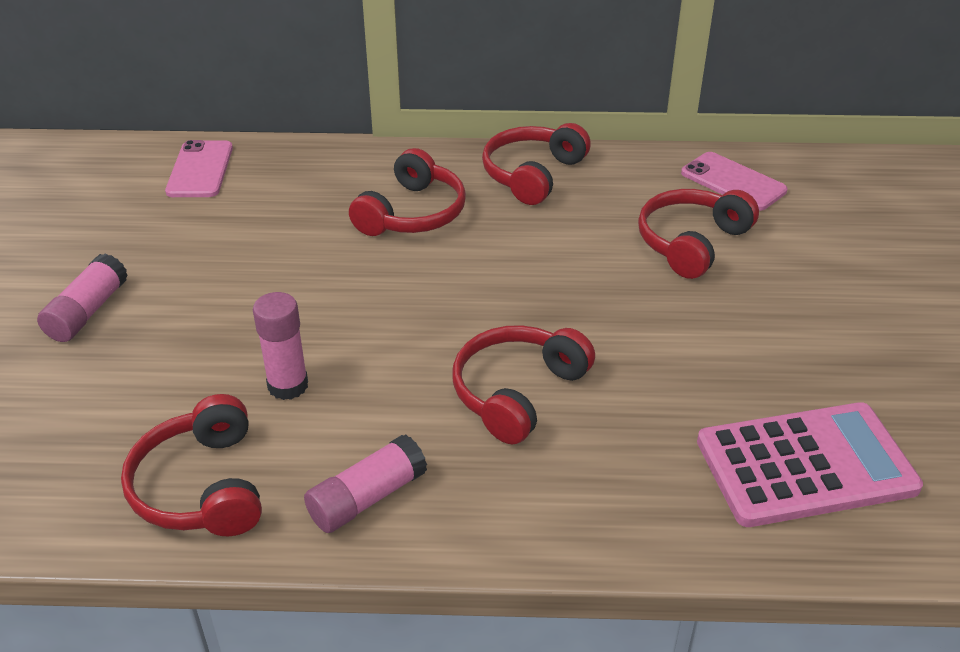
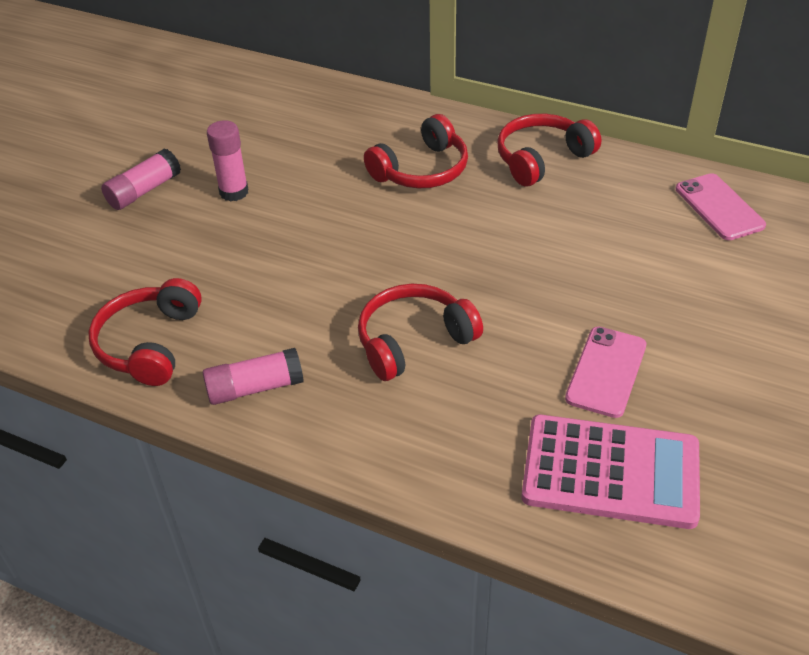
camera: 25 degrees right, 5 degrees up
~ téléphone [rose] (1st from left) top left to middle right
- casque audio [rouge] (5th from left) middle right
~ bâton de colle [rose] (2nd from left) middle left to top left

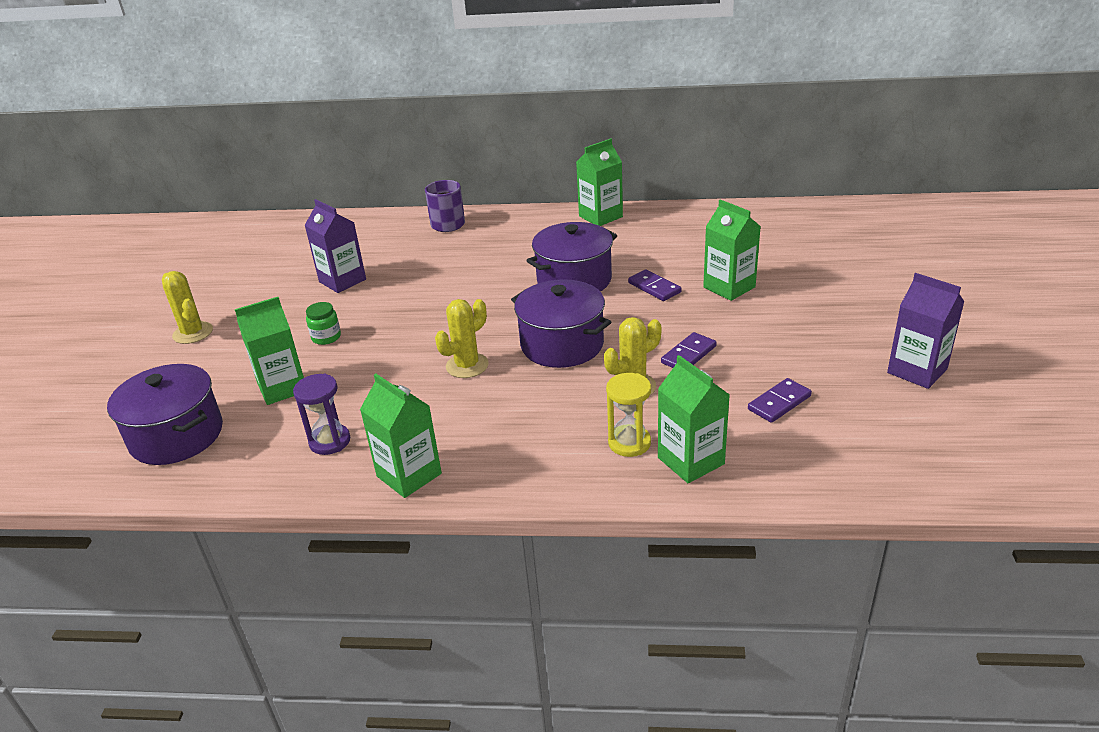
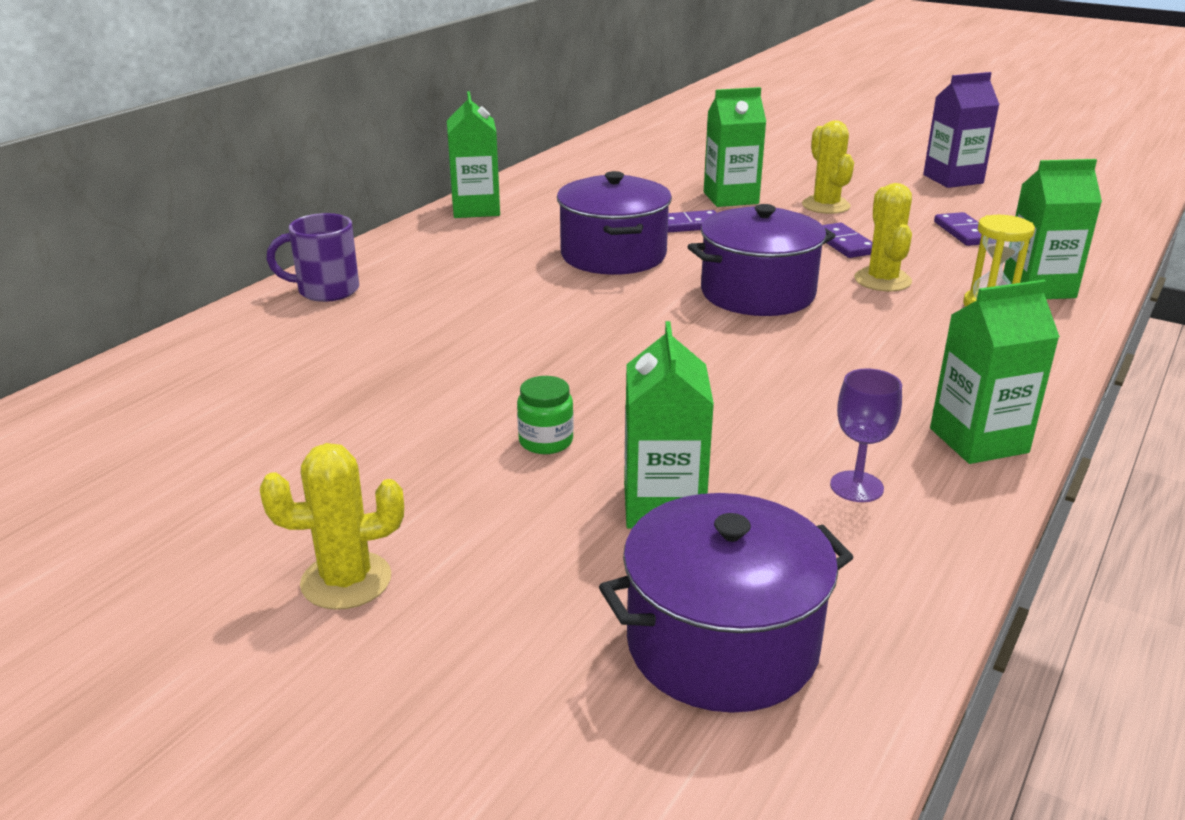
camera: 65 degrees left, 5 degrees down
- brique de lait [violet] (1st from left) middle left
~ cactus [jaune] (2nd from left) centre to top right
~ sablier [violet] middle left to verre à pied [violet] middle right

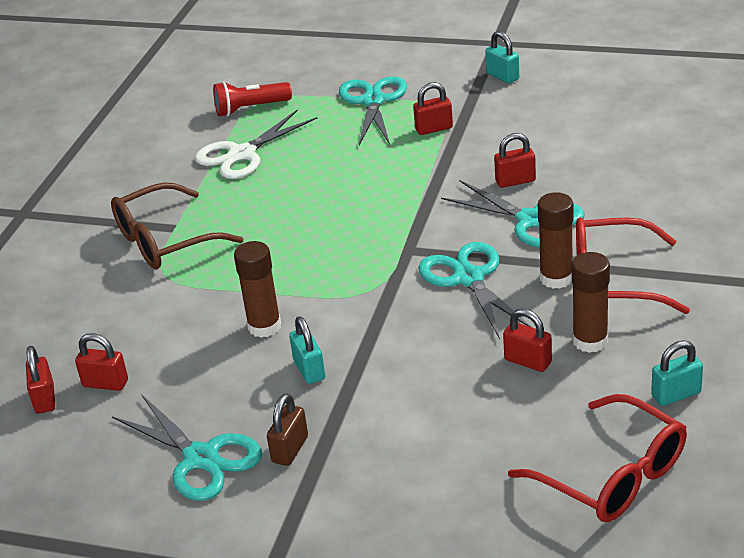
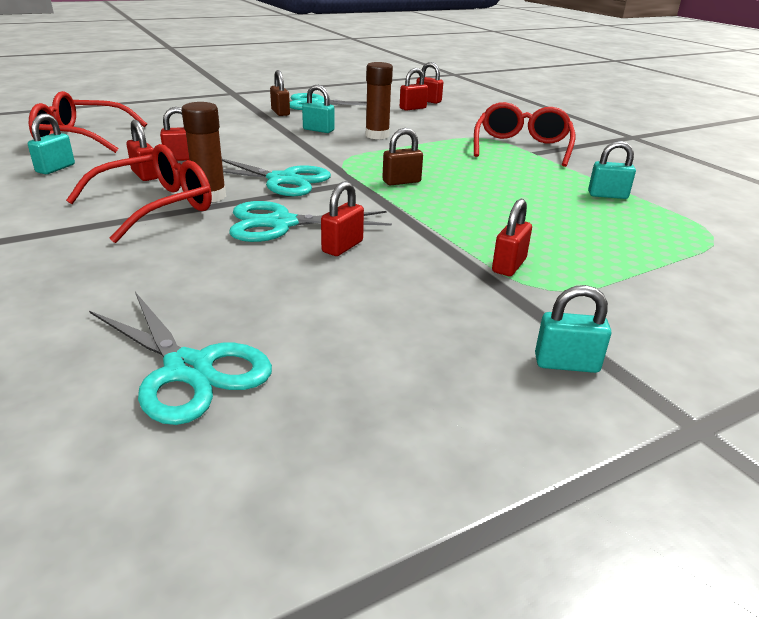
camera: 130 degrees right, 5 degrees down
~ ciseaux [turquoise] (2nd from left in the first image) top centre to ciseaux [turquoise] (1st from left) middle left
- lampe de poche [rouge] top centre
~ ciseaux [blanc] top centre to cadenas [turquoise] (4th from left) top right
~ lunettes [marron] middle left to lunettes [rouge] (3rd from left) top right
~ bâton de colle [marron] (3rd from left) middle right to cadenas [rouge] (1st from left) top left
+ cadenas [marron] (2nd from left) top centre

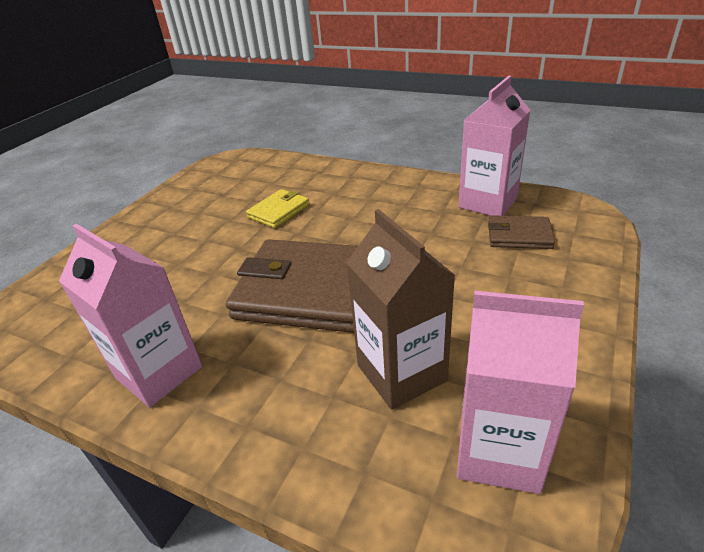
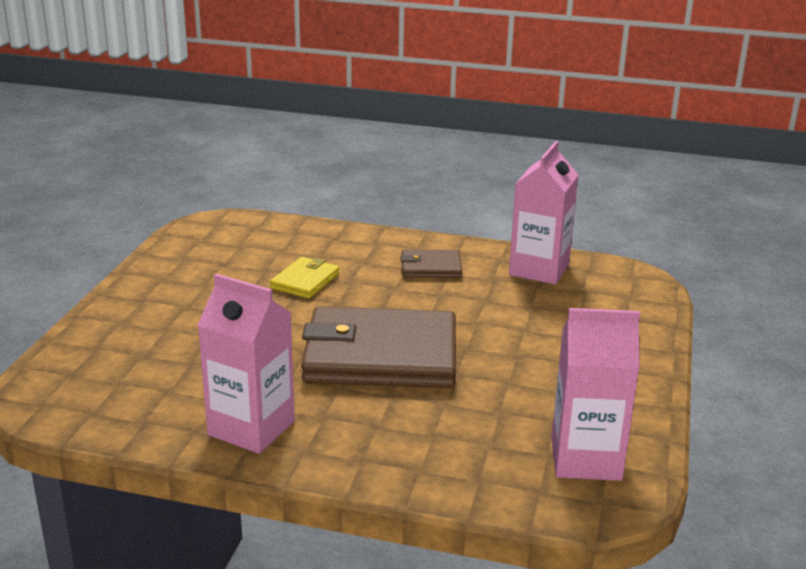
camera: 15 degrees left, 10 degrees down
- brique de lait [marron] centre
~ portefeuille [marron] (2nd from left) middle right to centre

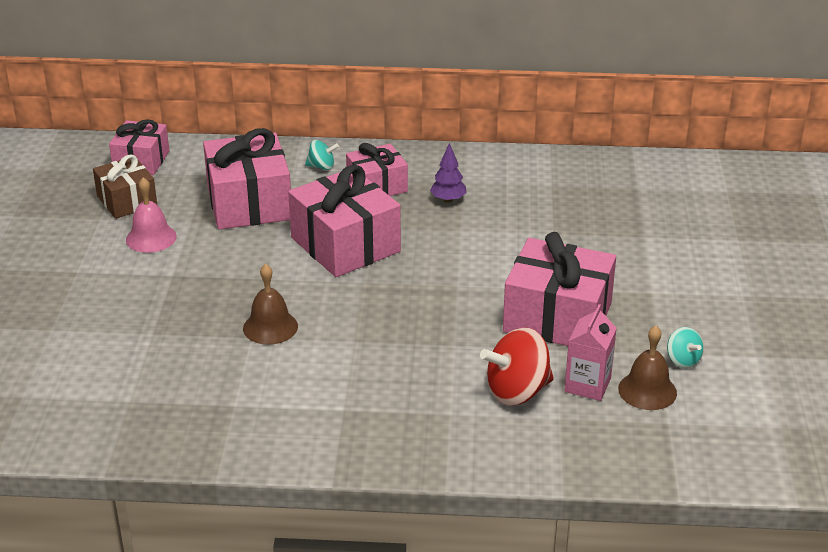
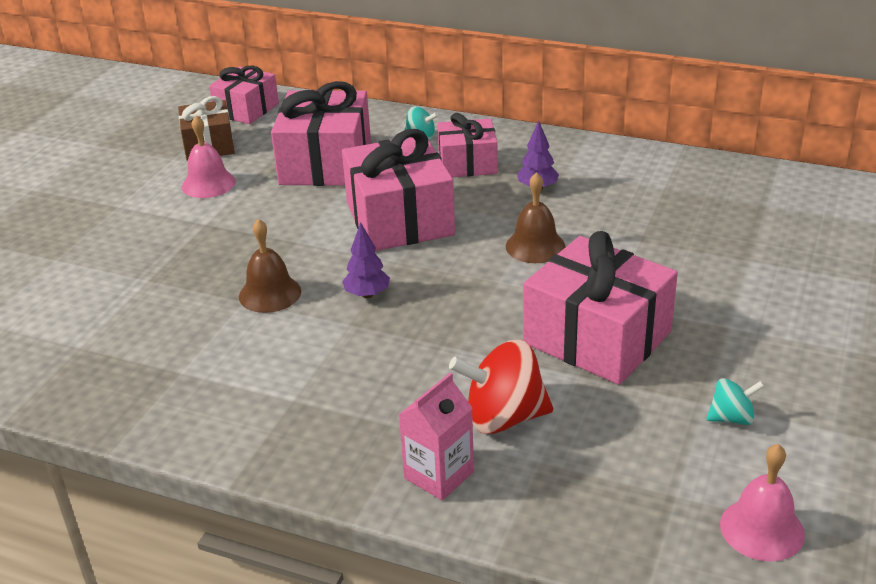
camera: 20 degrees right, 0 degrees up
~ brique de lait [rose] middle right to bottom centre
~ cloche [marron] (2nd from left) bottom right to centre
~ toupie [turquoise] (2nd from left) middle right = bottom right 90 degrees counterclockwise
+ arbre [violet] (1st from left) centre
+ cloche [rose] (2nd from left) bottom right

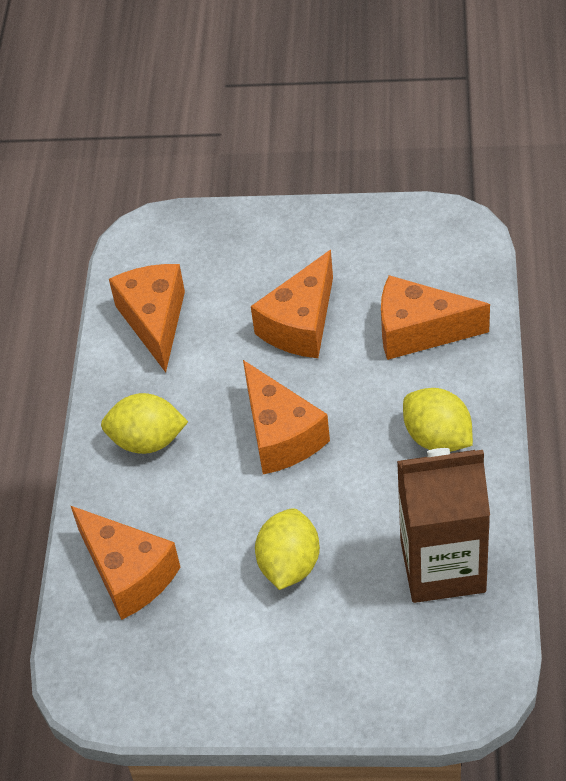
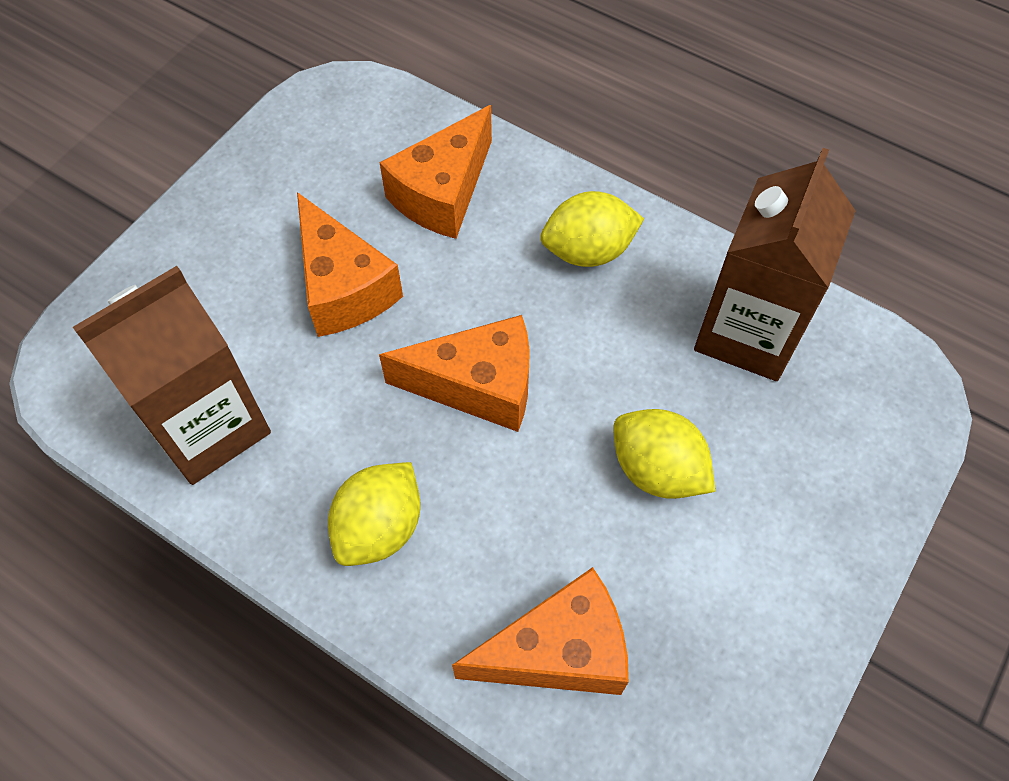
camera: 65 degrees left, 10 degrees up
~ fromage [orange] (2nd from left) middle left to brique de lait [marron] (1st from left) middle left

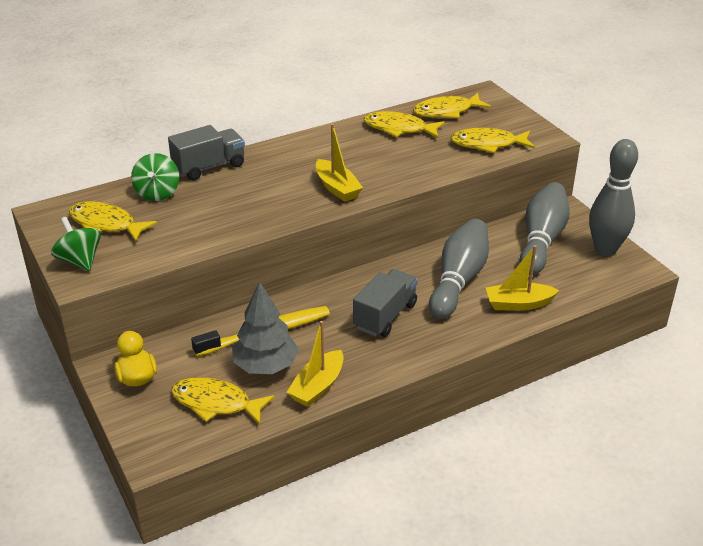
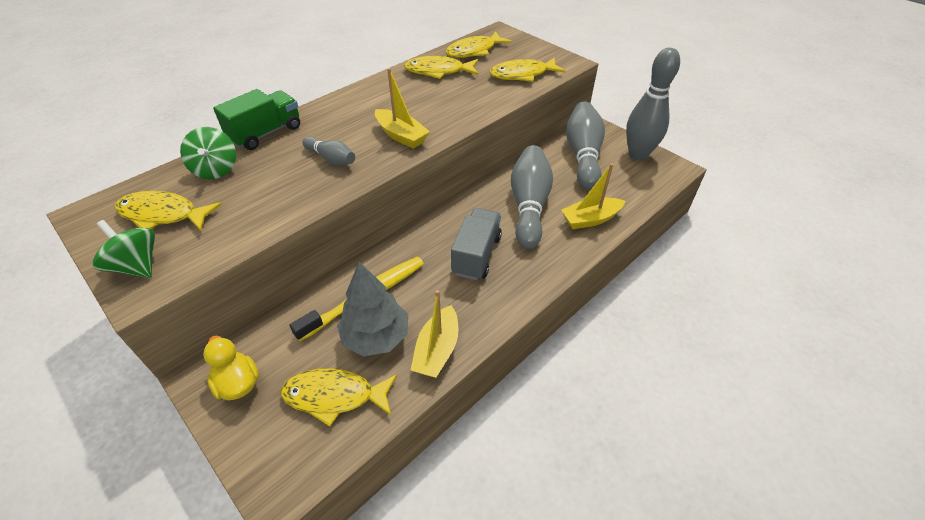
camera: 15 degrees left, 10 degrees up
~ camion [gris] (1st from left) top left to camion [vert] top left
+ quille [gris] (1st from left) top centre

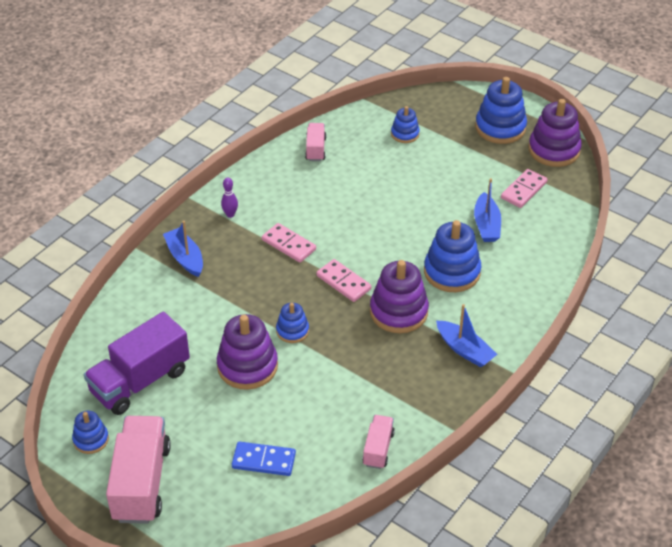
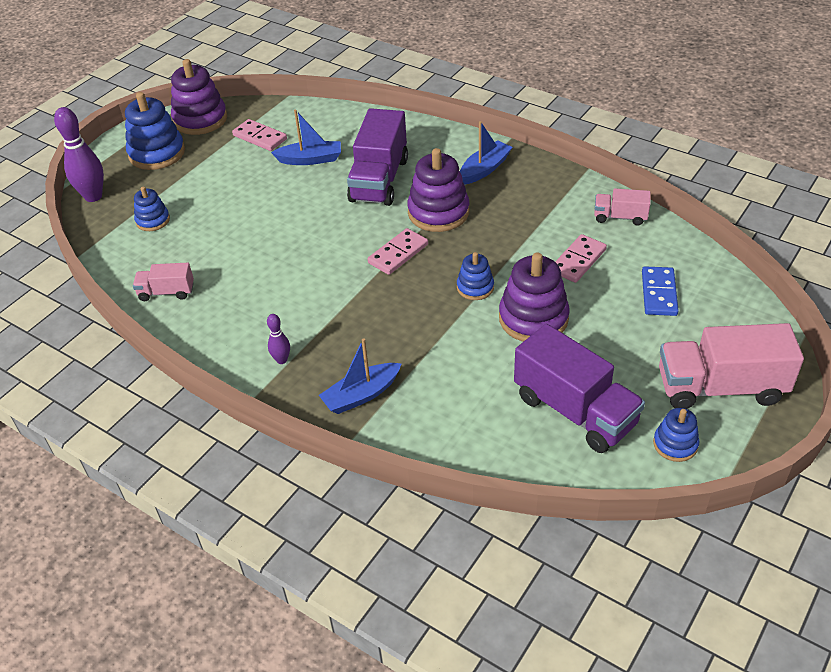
camera: 90 degrees left, 0 degrees up
~ jouet à empiler [bleu] (4th from left) middle right to camion [violet] (1st from left) top centre
~ domino [rose] (1st from left in the first image) centre to domino [rose] (3rd from left) middle right
+ quille [violet] (1st from left) top left

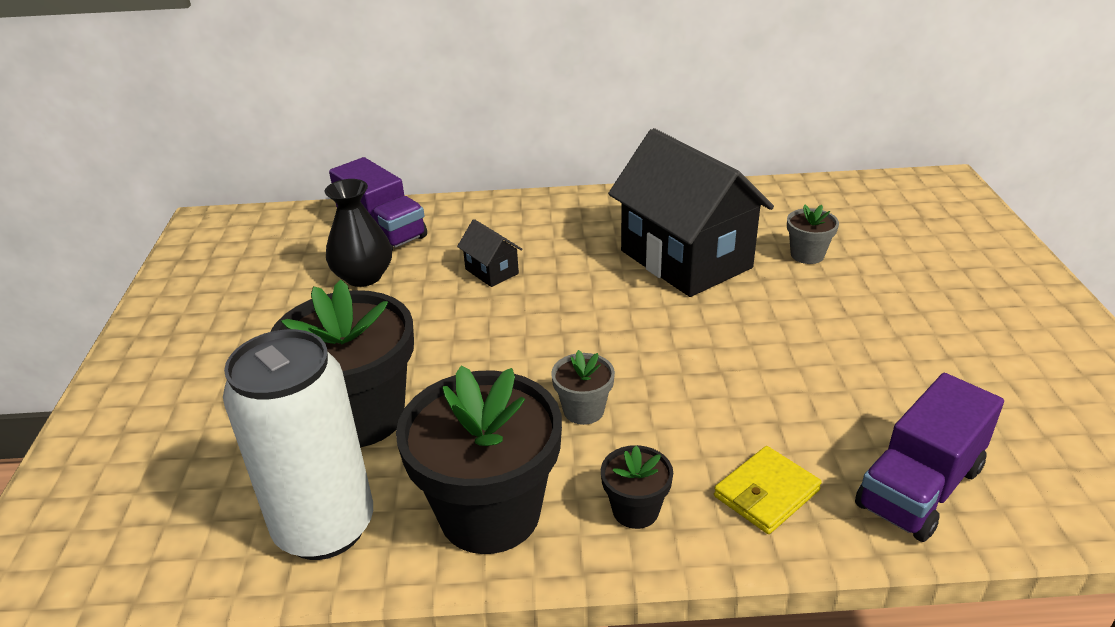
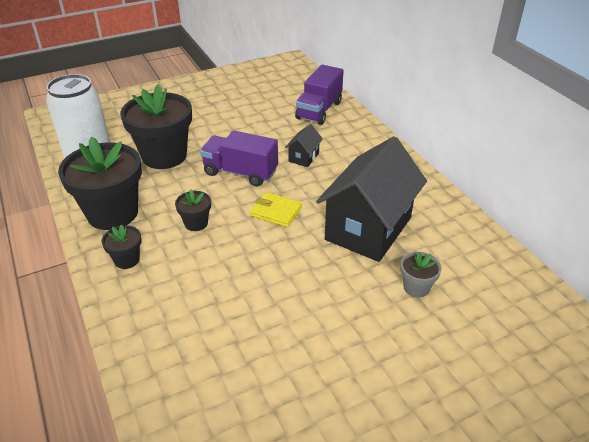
camera: 65 degrees right, 5 degrees up
- vase [noir] middle left
~ pot de fleurs [gris] (1st from left) centre to pot de fleurs [noir] (4th from left) middle left
~ camion [violet] (2nd from left in the first image) bottom right to camion [violet] (1st from left) centre
~ portefeuille [jaune] bottom right to centre

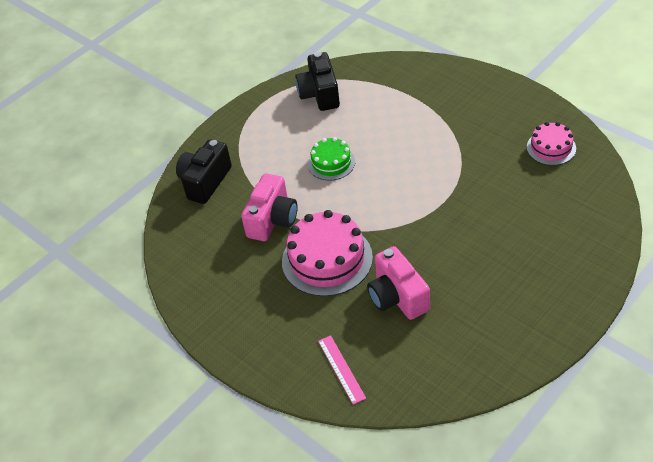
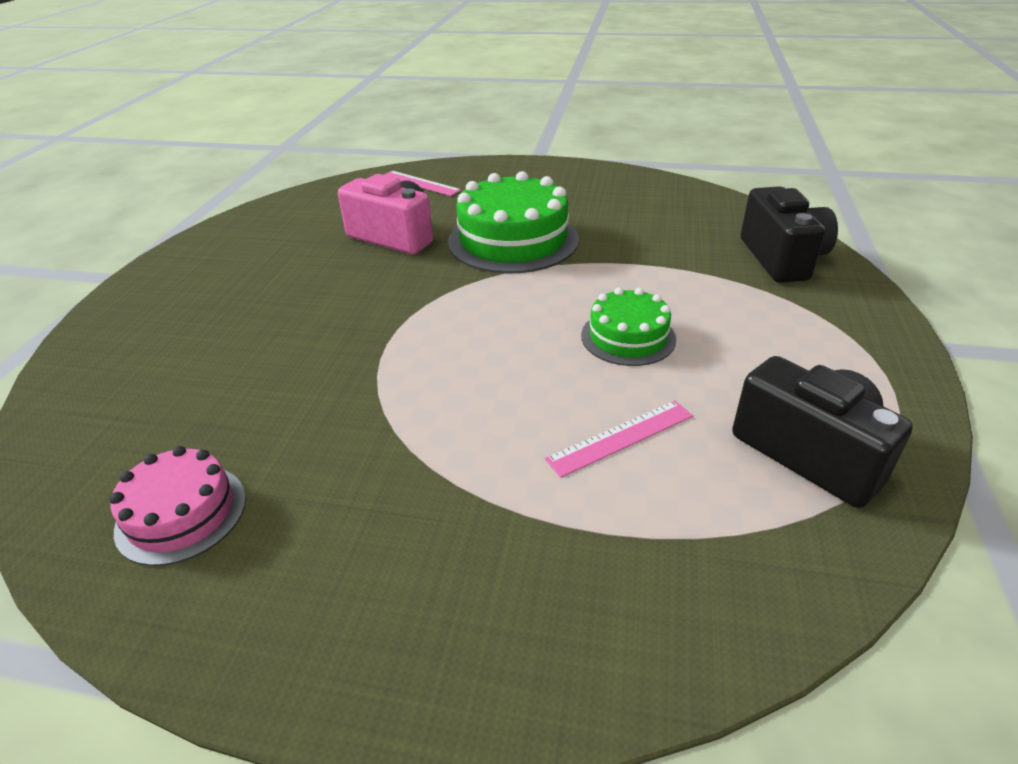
camera: 145 degrees right, 10 degrees down
- appareil photo [rose] (1st from left) centre
~ gâteau [rose] (1st from left) centre to gâteau [vert] (1st from left) top centre
+ règle [rose] (2nd from left) centre

